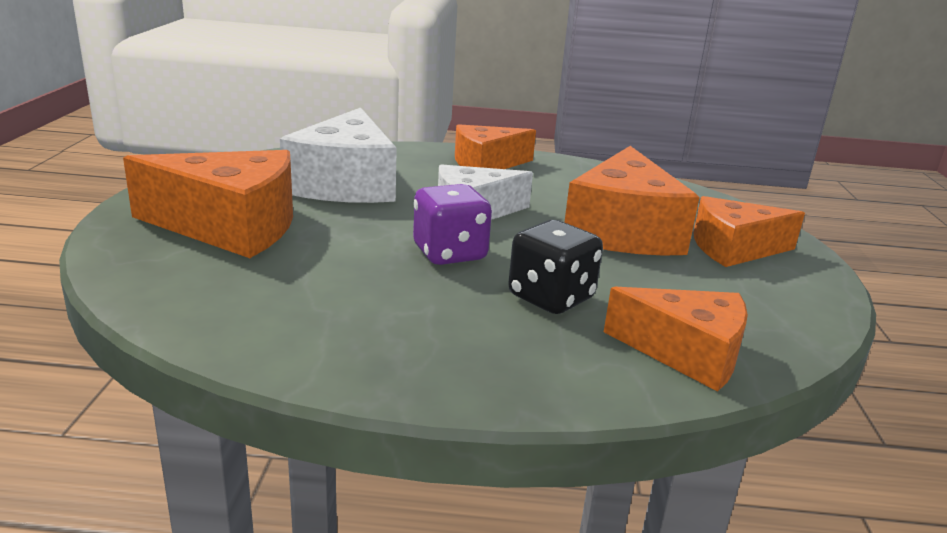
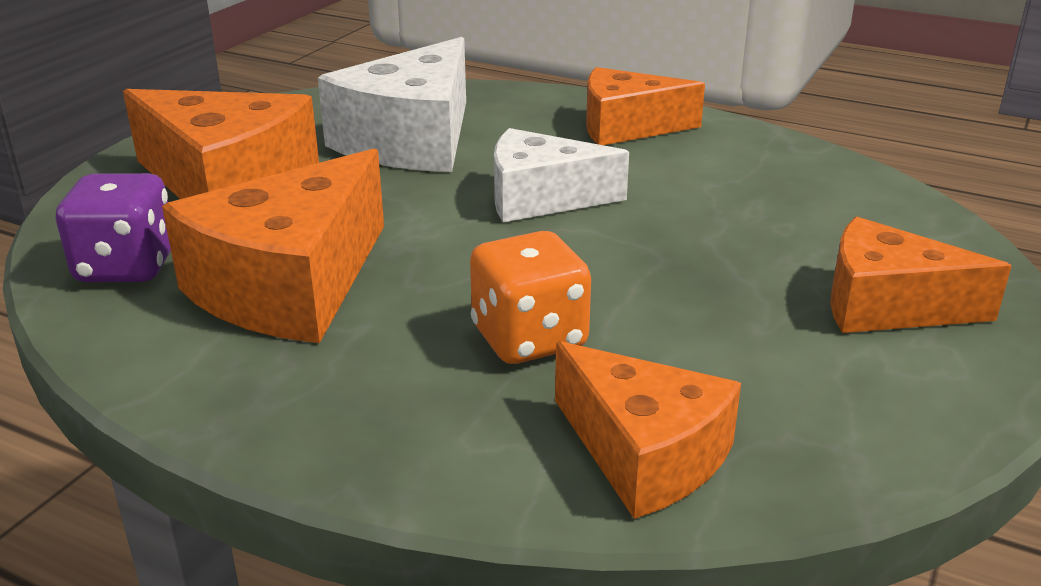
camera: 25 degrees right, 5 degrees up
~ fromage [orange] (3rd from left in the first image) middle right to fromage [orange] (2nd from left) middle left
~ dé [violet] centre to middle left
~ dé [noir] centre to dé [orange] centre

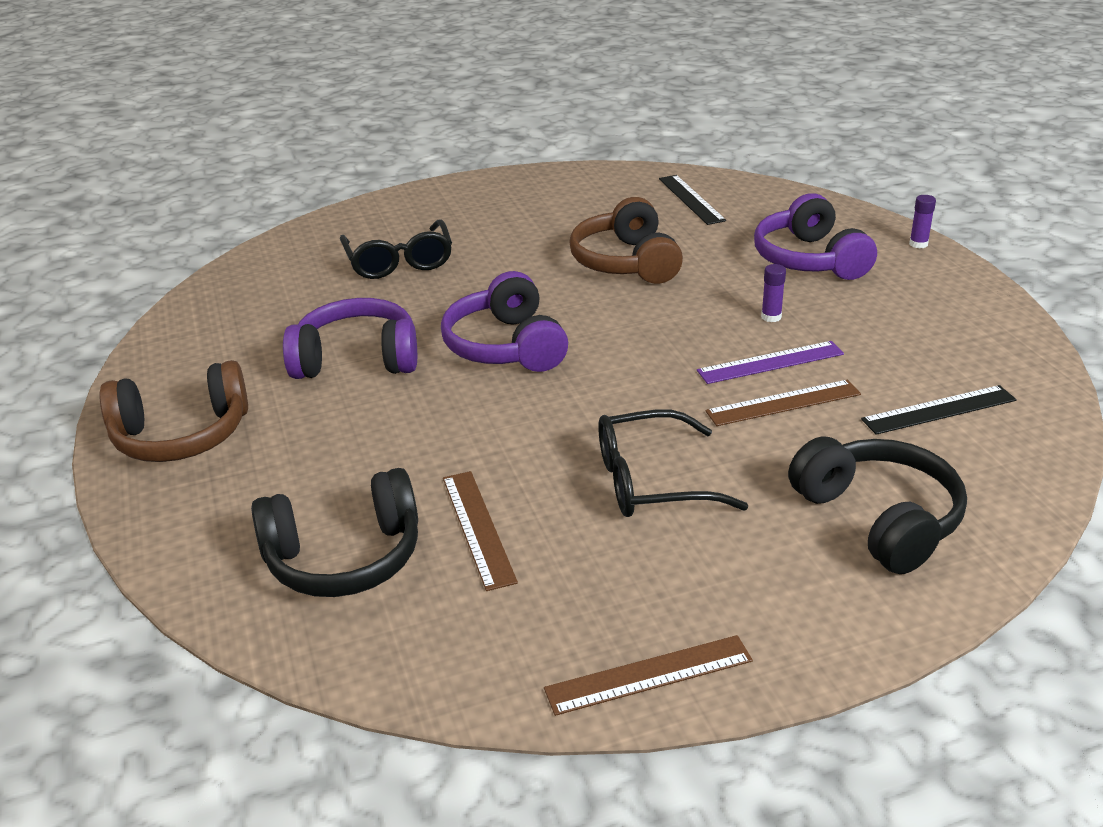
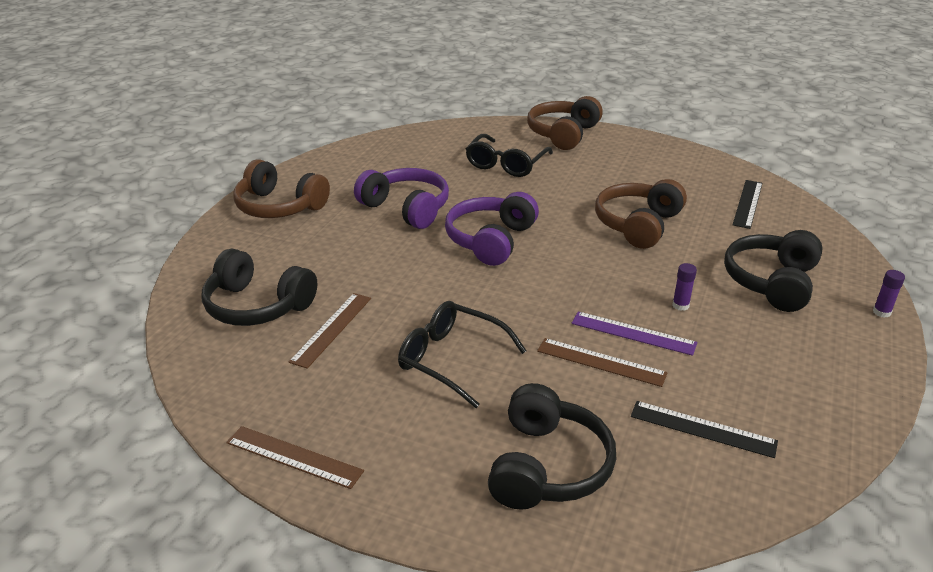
camera: 40 degrees right, 0 degrees up
~ casque audio [violet] (3rd from left) top right to casque audio [noir] (3rd from left) middle right
+ casque audio [marron] (2nd from left) top centre

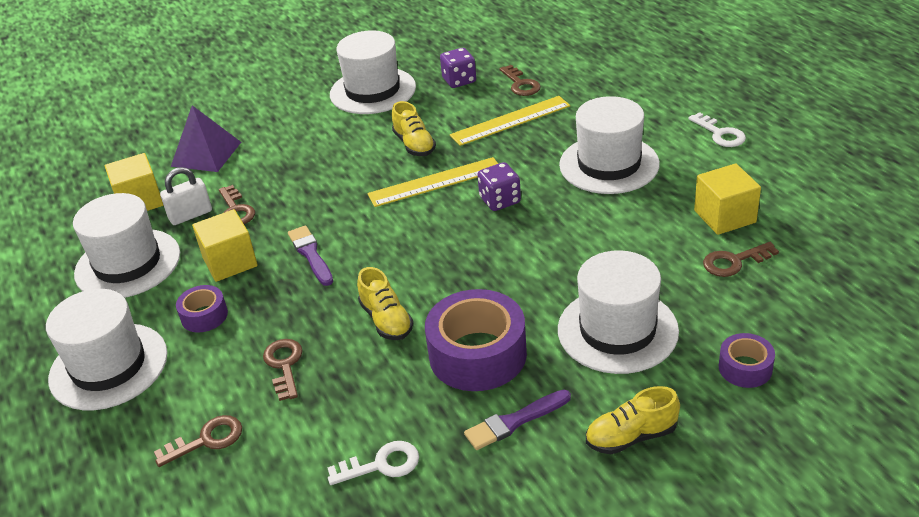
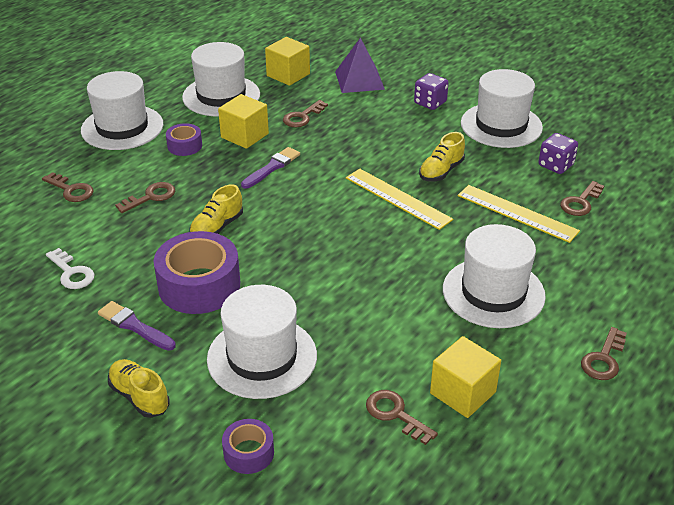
camera: 60 degrees right, 0 degrees up
~ clé [blanc] (2nd from left) top right to clé [marron] (6th from left) bottom right
~ dé [violet] (2nd from left in the first image) centre to dé [violet] (1st from left) top centre
- cadenas [blanc] middle left

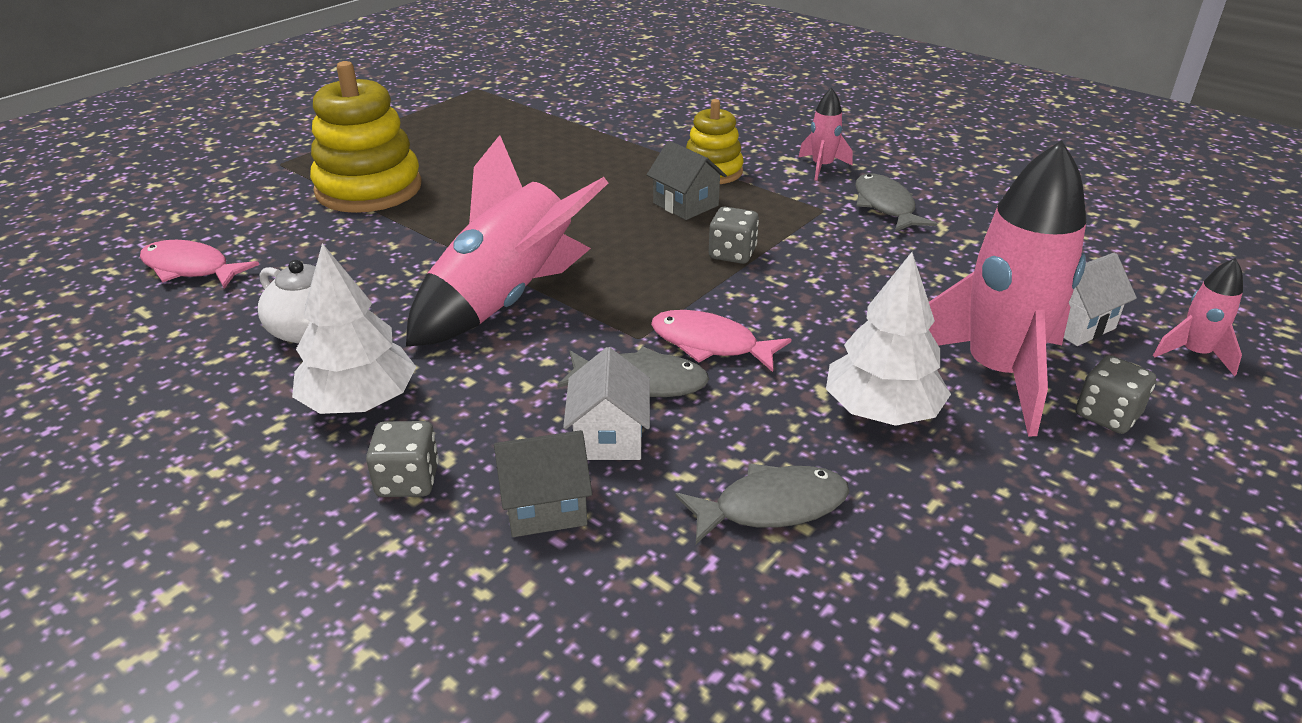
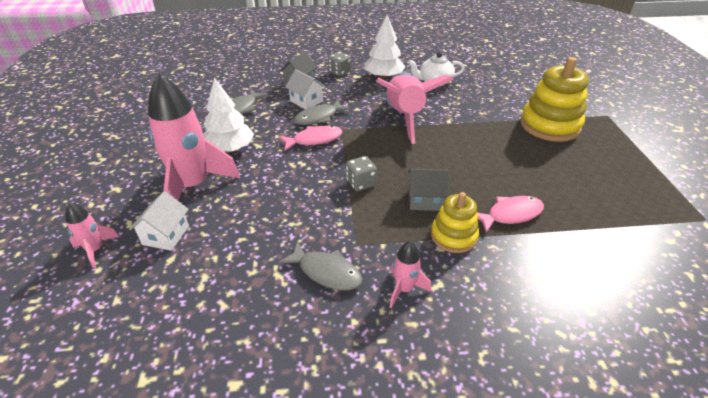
camera: 135 degrees right, 5 degrees up
~ poisson [rose] (1st from left in the first image) middle left to poisson [rose] (2nd from left) middle right
- dé [gris] (3rd from left) middle right

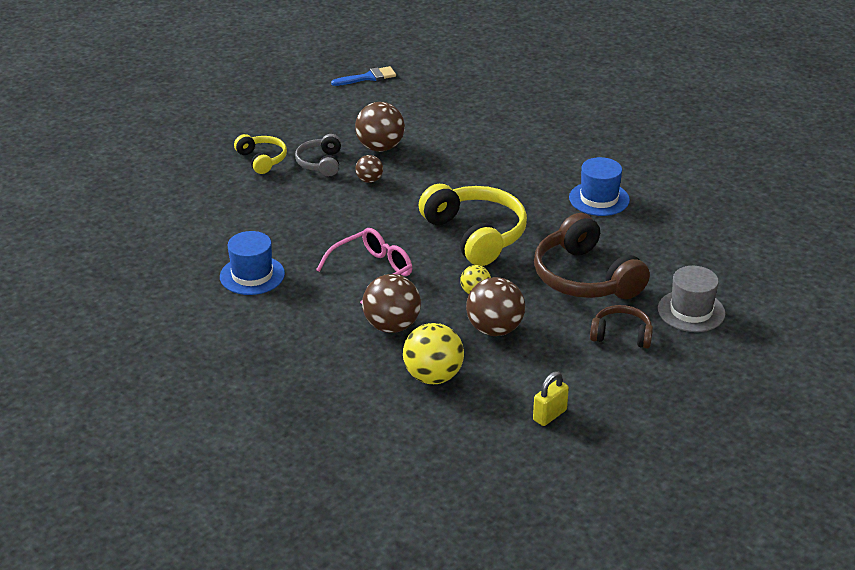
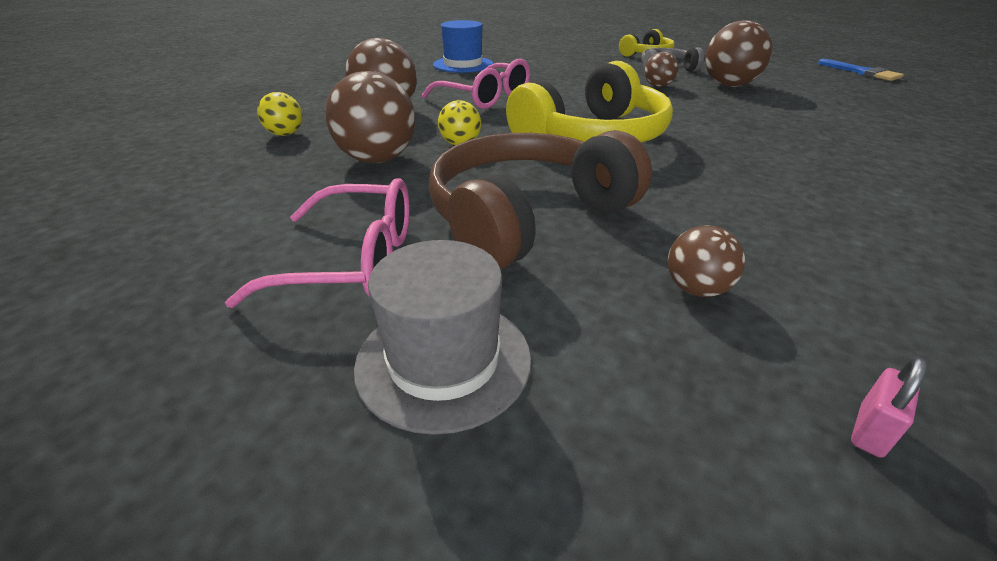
camera: 80 degrees right, 0 degrees up
- chapeau [bleu] (2nd from left) top right
~ casque audio [marron] (2nd from left) middle right to lunettes [rose] (1st from left) middle left
~ balle [jaune] (1st from left) centre = top left x0.54
- cadenas [jaune] bottom centre
+ balle [marron] (4th from left) middle right
+ cadenas [rose] bottom right

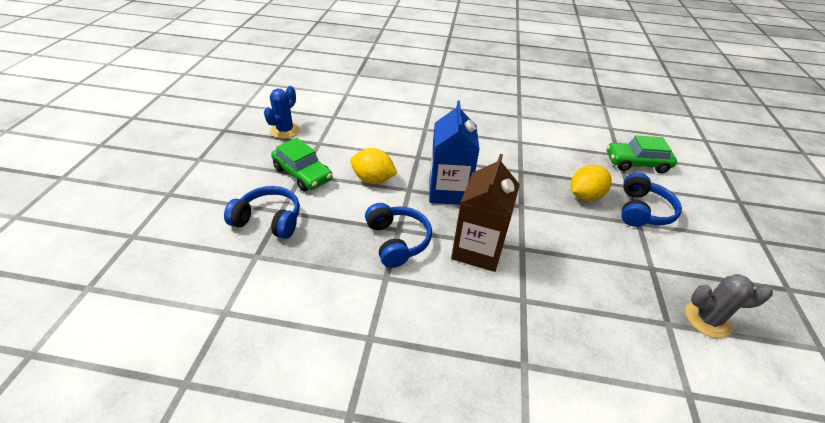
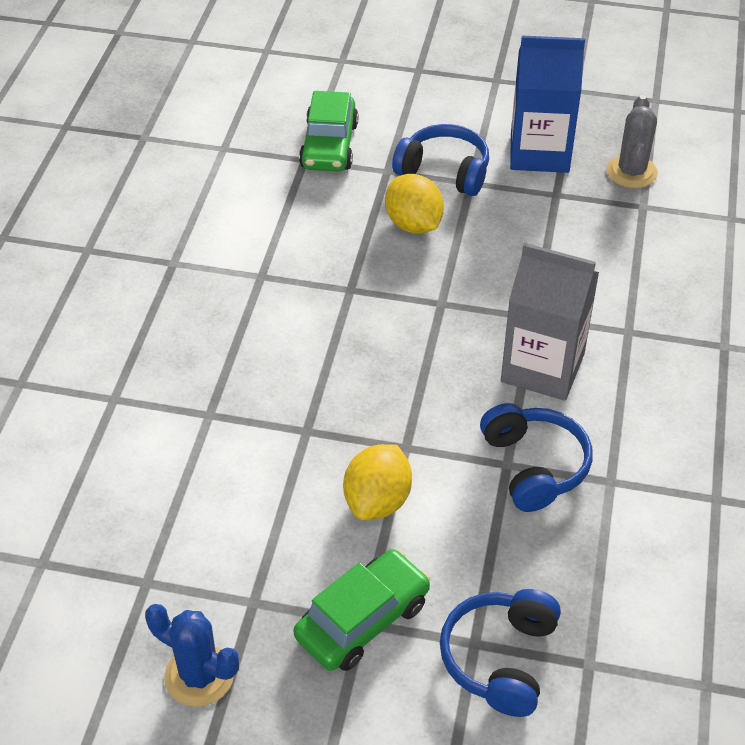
camera: 85 degrees left, 5 degrees up
~ brique de lait [bleu] centre to top right
~ brique de lait [marron] centre to brique de lait [gris] middle right
~ casque audio [bleu] (2nd from left in the first image) centre = middle right 90 degrees clockwise

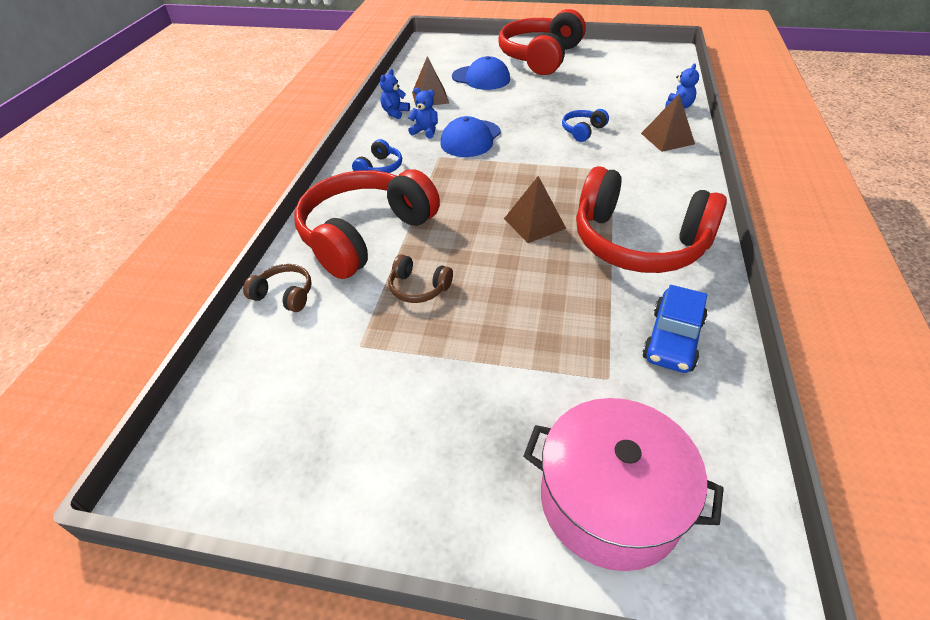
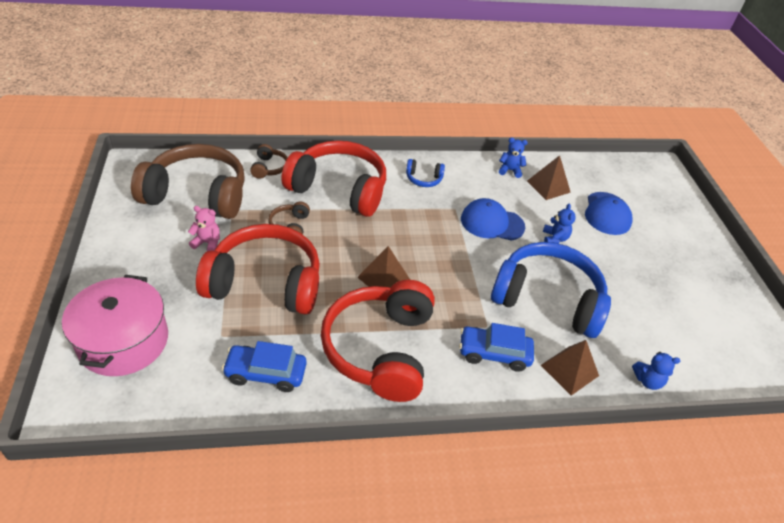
camera: 65 degrees right, 0 degrees up
~ casque audio [rouge] (2nd from left in the first image) top centre to casque audio [rouge] (1st from left) middle left
~ ours en peluche [bleu] (2nd from left) top centre to middle right
~ casque audio [bleu] (2nd from left) top centre = middle right x2.41
+ casque audio [marron] (1st from left) middle left
+ ours en peluche [rose] middle left
+ voiture [bleu] (2nd from left) centre

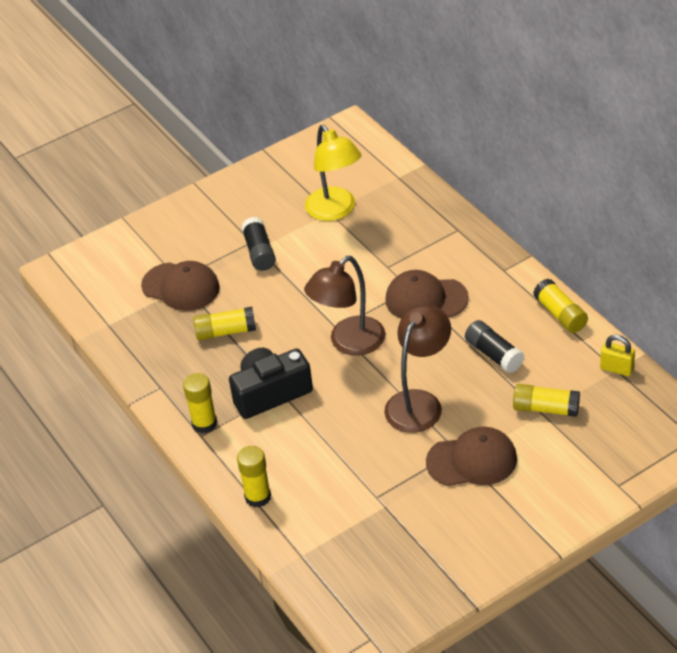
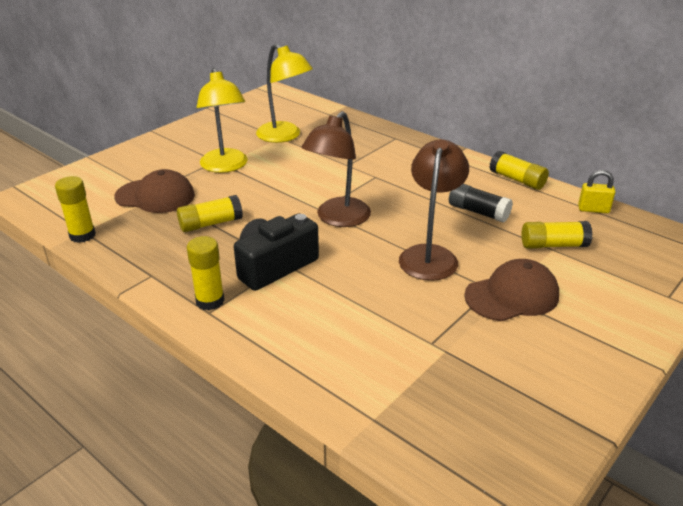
camera: 20 degrees left, 10 degrees down
~ bâton de colle [noir] (1st from left) centre to lampe [jaune] (1st from left) top left
- casquette [marron] (2nd from left) centre
~ bâton de colle [jaune] (3rd from left in the first image) bottom centre to bâton de colle [jaune] (1st from left) middle left

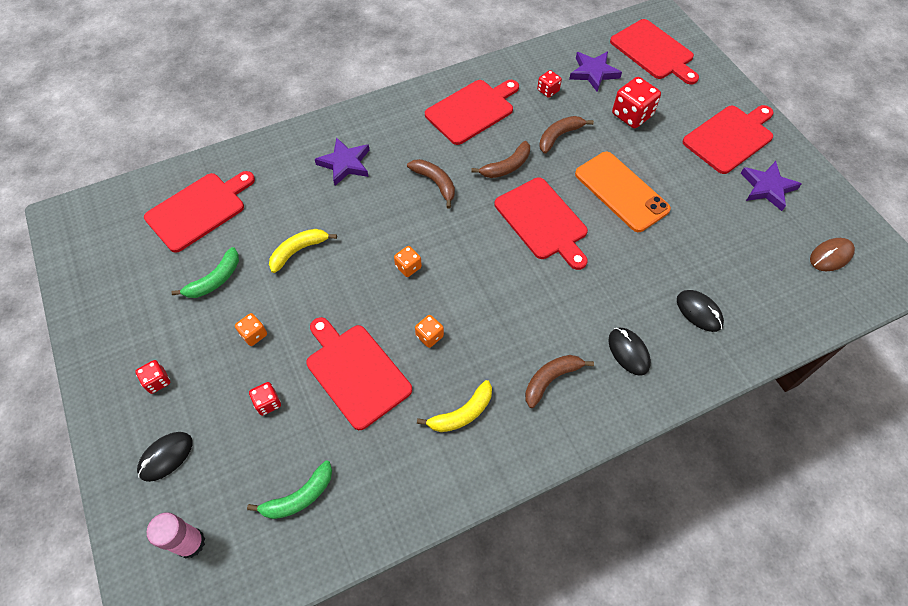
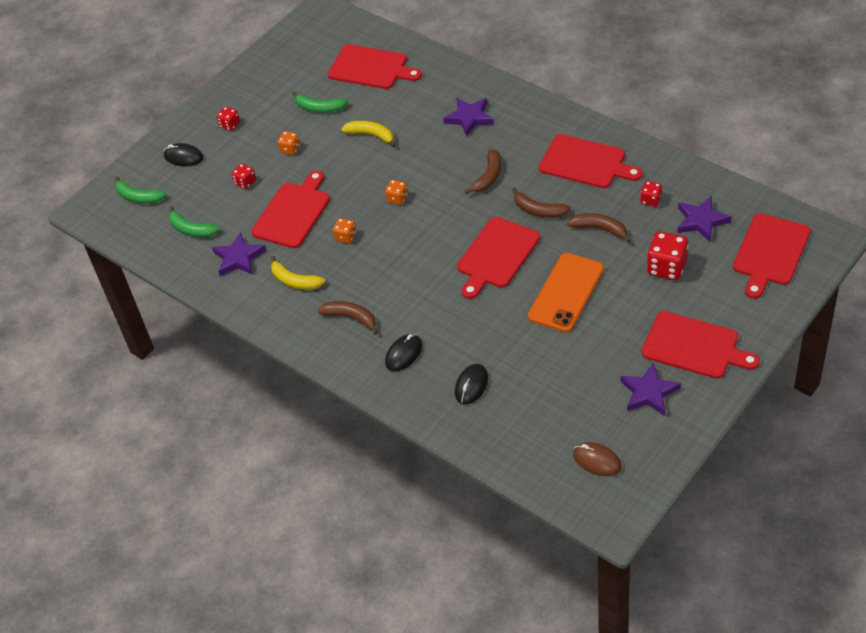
camera: 70 degrees right, 10 degrees down
~ bâton de colle [rose] bottom left to banane [vert] (1st from left) top left
+ étoile [violet] (1st from left) middle left

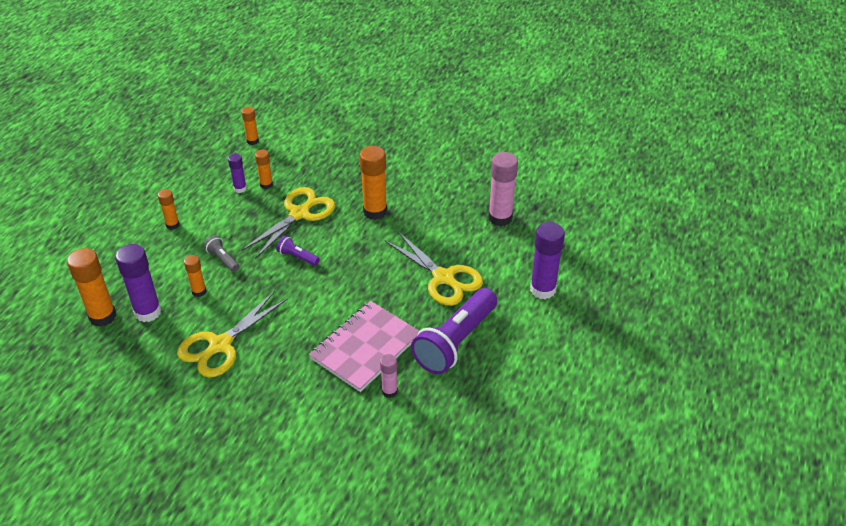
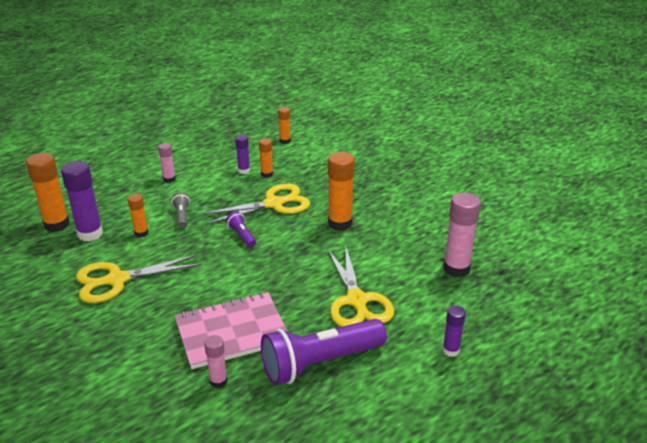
camera: 30 degrees right, 10 degrees down
~ bâton de colle [orange] (2nd from left) middle left to bâton de colle [rose] (1st from left) middle left
~ bâton de colle [violet] (3rd from left) centre = bottom right x0.56

